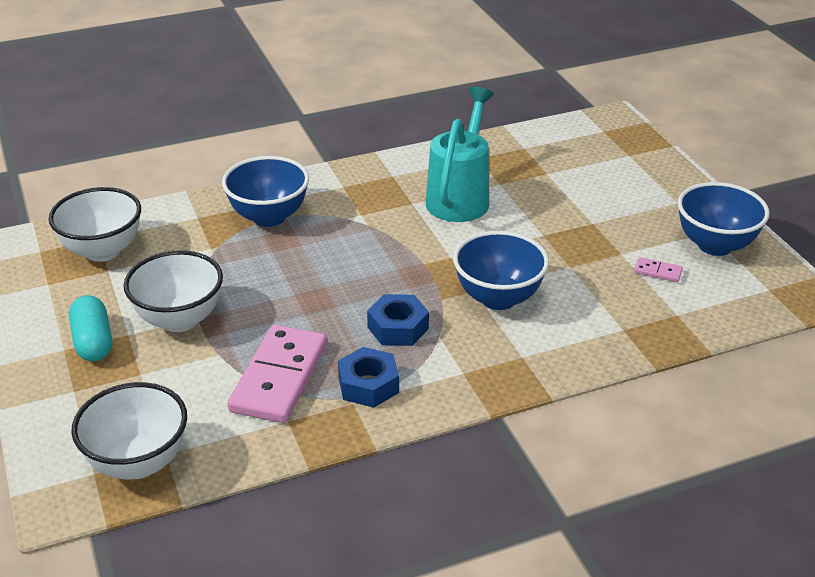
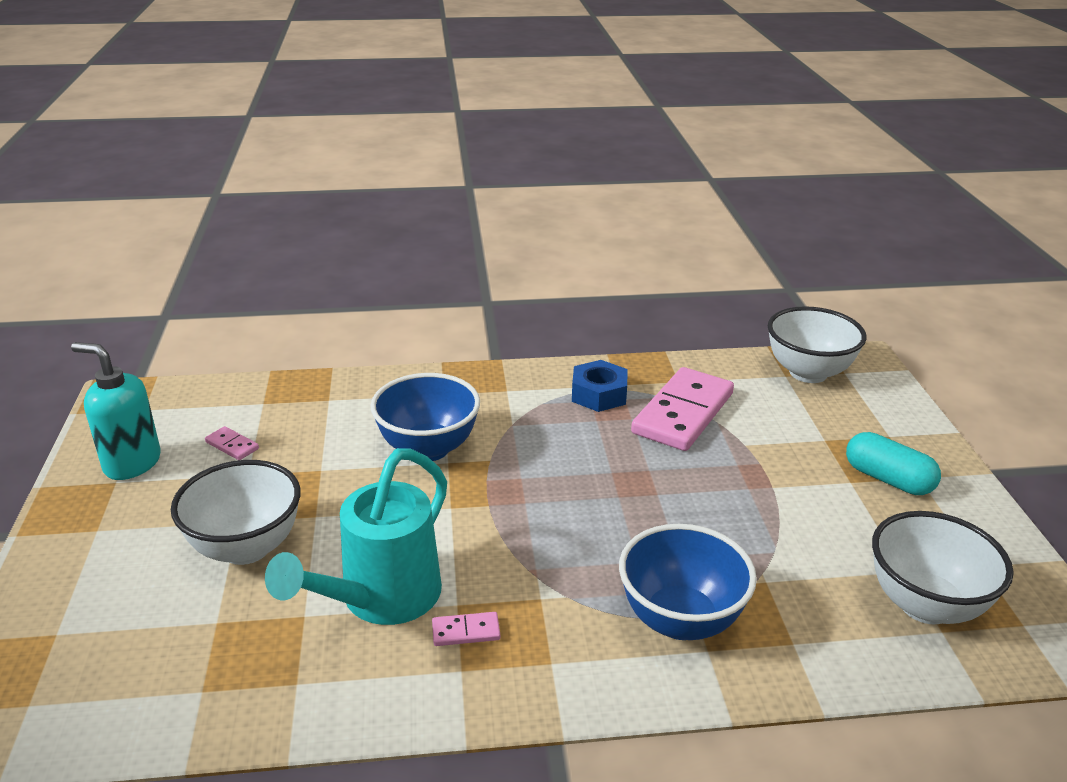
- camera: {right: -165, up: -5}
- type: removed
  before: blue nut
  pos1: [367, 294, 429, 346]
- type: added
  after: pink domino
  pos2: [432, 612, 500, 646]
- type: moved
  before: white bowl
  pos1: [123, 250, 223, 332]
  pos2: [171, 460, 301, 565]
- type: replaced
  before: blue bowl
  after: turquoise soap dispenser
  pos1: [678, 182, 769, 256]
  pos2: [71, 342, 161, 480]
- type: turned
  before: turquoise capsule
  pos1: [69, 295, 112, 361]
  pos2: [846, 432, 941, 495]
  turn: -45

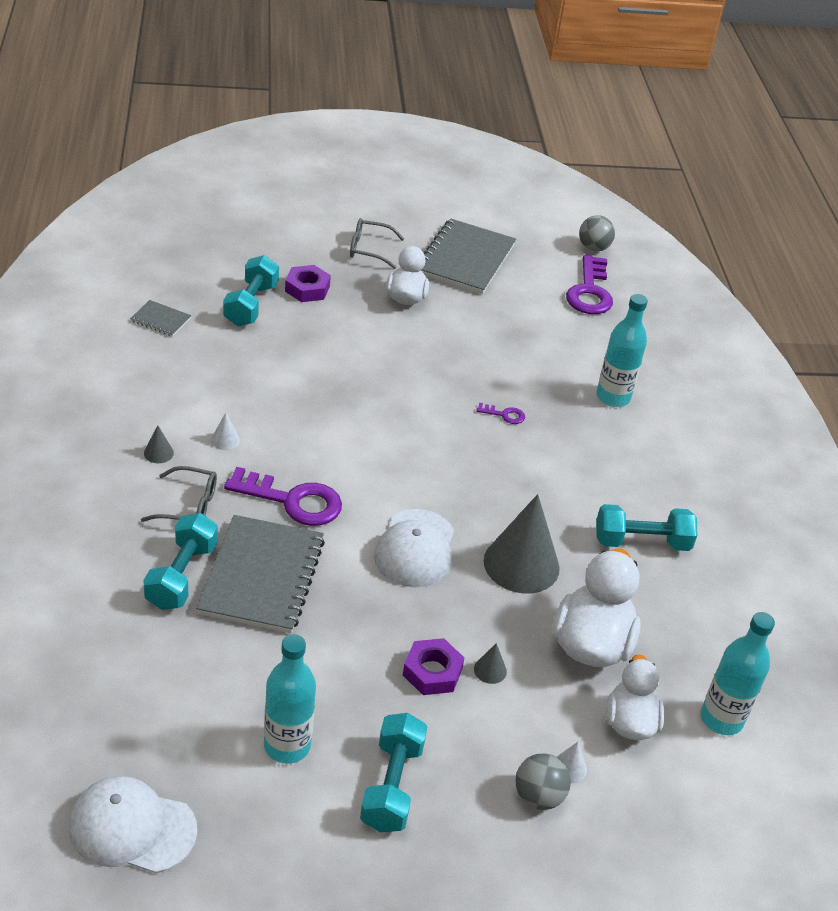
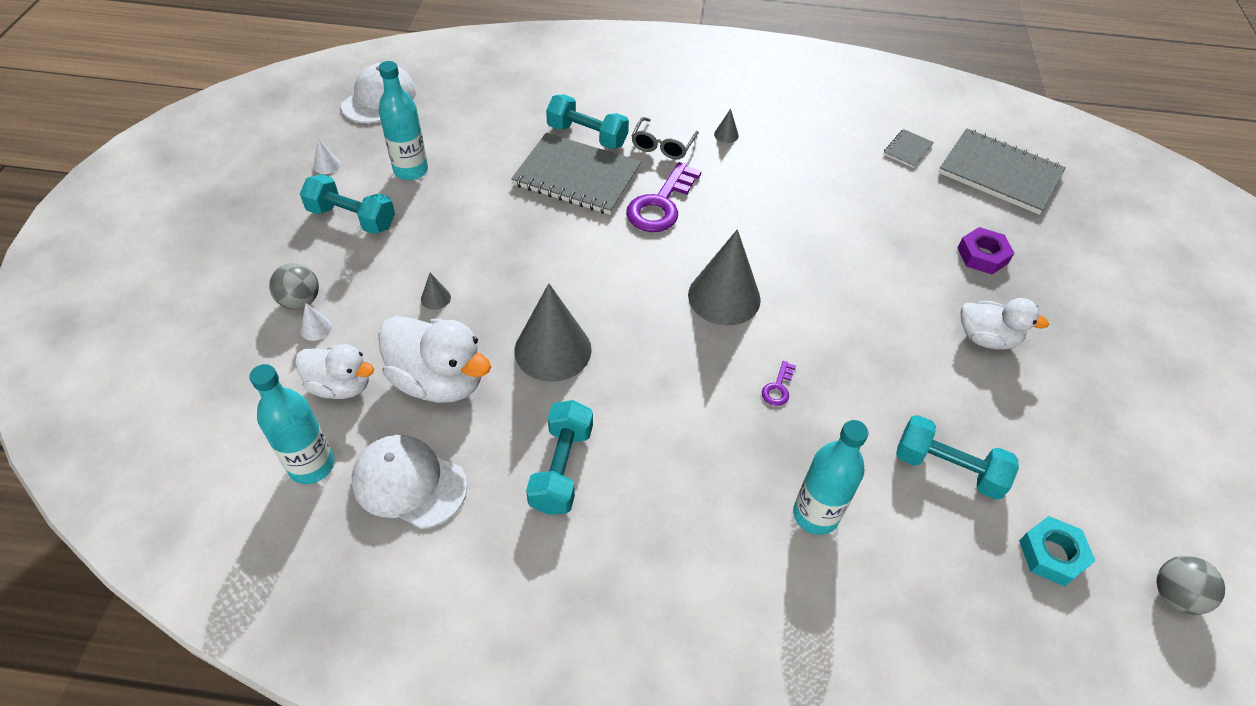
- camera: {right: 105, up: 10}
- type: removed
  before: grey glasses
  pos1: [350, 218, 404, 269]
- type: removed
  before: purple nut
  pos1: [403, 638, 464, 695]
- type: added
  after: grey cone
  pos2: [688, 229, 761, 325]
- type: moved
  before: white cone
  pos1: [211, 413, 240, 450]
  pos2: [314, 138, 340, 174]
- type: moved
  before: turquoise dumbbell
  pos1: [223, 255, 279, 326]
  pos2: [896, 415, 1019, 500]
- type: moved
  before: white cap
  pos1: [374, 509, 454, 587]
  pos2: [352, 435, 467, 529]
- type: moved
  before: grey notebook
  pos1: [421, 218, 516, 294]
  pos2: [939, 128, 1066, 215]
- type: replaced
  before: purple key
  after: turquoise nut
  pos1: [566, 255, 613, 314]
  pos2: [1019, 516, 1095, 586]

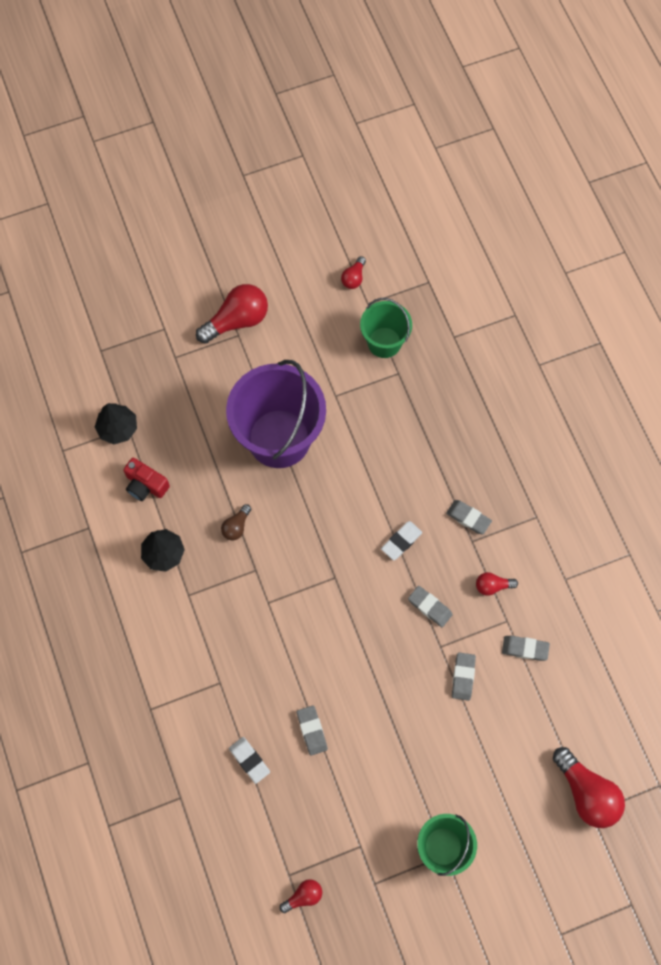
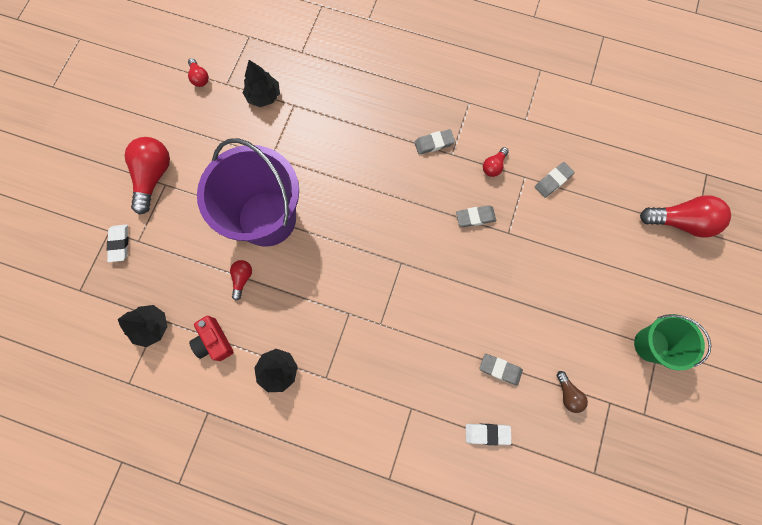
- camera: {right: -50, up: 5}
- type: removed
  before: grey eraser
  pos1: [452, 652, 476, 701]
- type: moved
  before: brown light bulb
  pos1: [221, 504, 251, 540]
  pos2: [557, 371, 588, 413]
- type: moved
  before: red light bulb
  pos1: [280, 879, 322, 913]
  pos2: [230, 260, 252, 300]
- type: moved
  before: white eraser
  pos1: [381, 521, 422, 560]
  pos2: [107, 224, 128, 262]
- type: replaced
  before: green bucket
  after: black tree
  pos1: [360, 298, 412, 358]
  pos2: [243, 60, 280, 107]
- type: turned
  before: red camera
  pos1: [123, 458, 170, 501]
  pos2: [189, 316, 234, 361]
  turn: 75

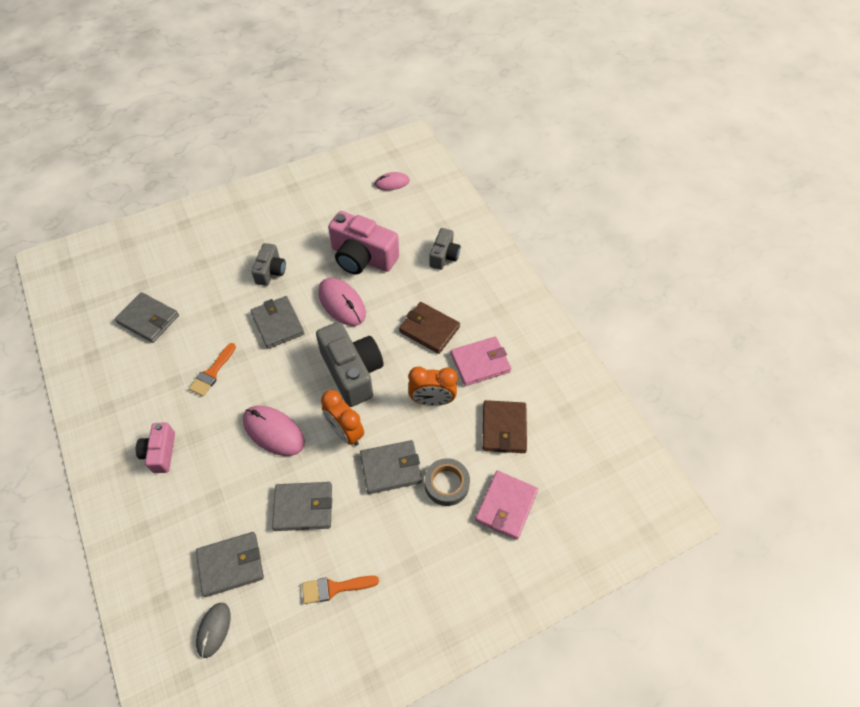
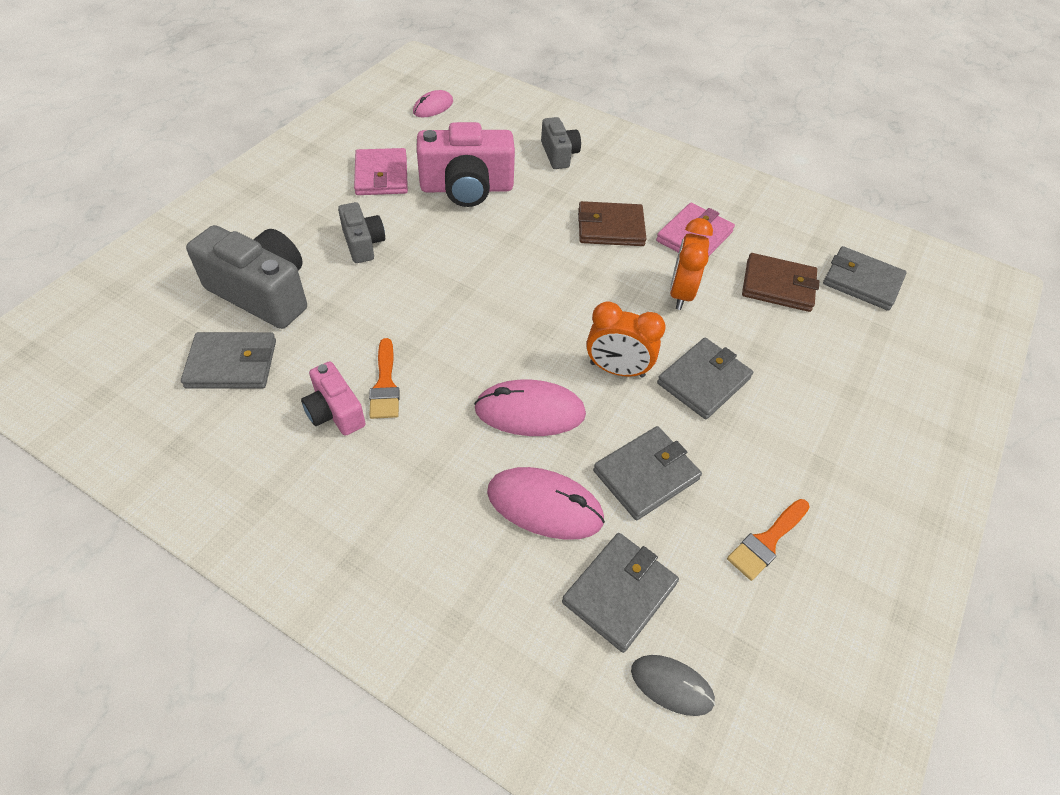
- camera: {right: -35, up: -5}
- type: removed
  before: grey tape
  pos1: [425, 458, 470, 506]
- type: moved
  before: pink camera
  pos1: [136, 422, 175, 473]
  pos2: [301, 361, 366, 436]
- type: moved
  before: grey wallet
  pos1: [250, 296, 305, 349]
  pos2: [823, 246, 907, 311]
- type: moved
  before: grey camera
  pos1: [316, 322, 384, 407]
  pos2: [186, 225, 307, 329]
- type: moved
  before: pink mouse
  pos1: [318, 278, 366, 326]
  pos2: [487, 467, 605, 540]
- type: moved
  before: pink wallet
  pos1: [475, 471, 538, 540]
  pos2: [354, 148, 408, 195]
- type: turned
  before: grey mouse
  pos1: [196, 603, 231, 658]
  pos2: [631, 655, 716, 716]
  turn: -45
- type: turned
  before: orange clock
  pos1: [408, 366, 457, 406]
  pos2: [670, 218, 713, 310]
  turn: 135
- type: turned
  before: brown wallet
  pos1: [482, 400, 527, 453]
  pos2: [742, 253, 819, 312]
  turn: -45

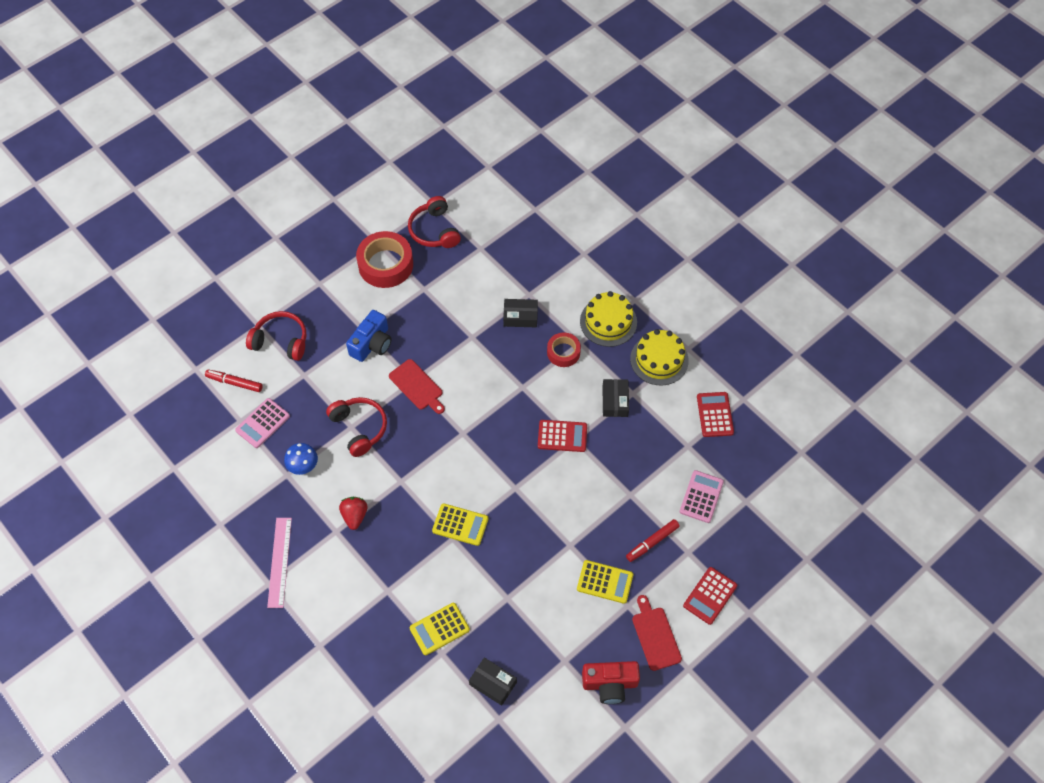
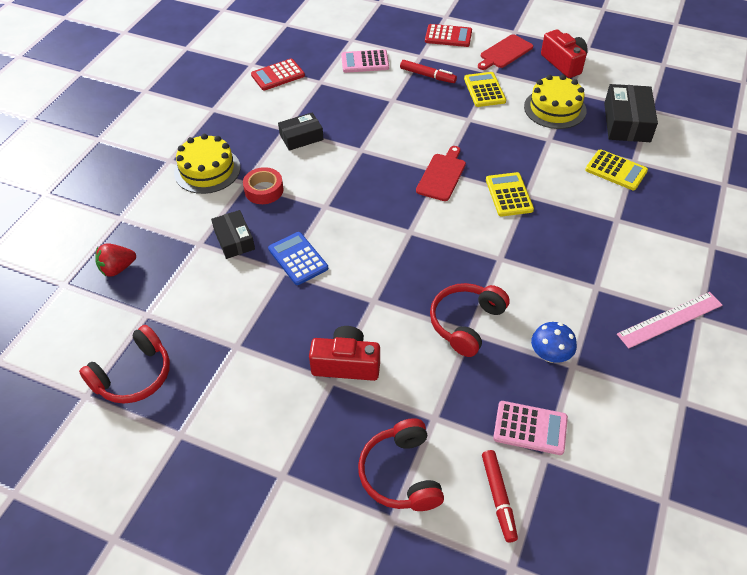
- camera: {right: -115, up: -10}
- type: removed
  before: red tape
  pos1: [356, 231, 413, 288]
- type: removed
  before: red calculator
  pos1: [538, 420, 587, 452]
- type: added
  after: blue calculator
  pos2: [268, 232, 328, 285]
- type: moved
  before: red strawberry
  pos1: [339, 497, 368, 530]
  pos2: [95, 243, 136, 277]
- type: moved
  before: red cutting board
  pos1: [389, 359, 445, 414]
  pos2: [416, 146, 466, 201]
- type: moved
  before: yellow cake
  pos1: [630, 329, 689, 386]
  pos2: [524, 75, 586, 129]
- type: recoloured
  before: blue camera
  after: red camera
  pos1: [346, 310, 392, 362]
  pos2: [309, 326, 380, 381]
- type: resized
  before: black box
  pos1: [469, 657, 517, 706]
  pos2: [604, 84, 658, 142]
  scale: 1.56

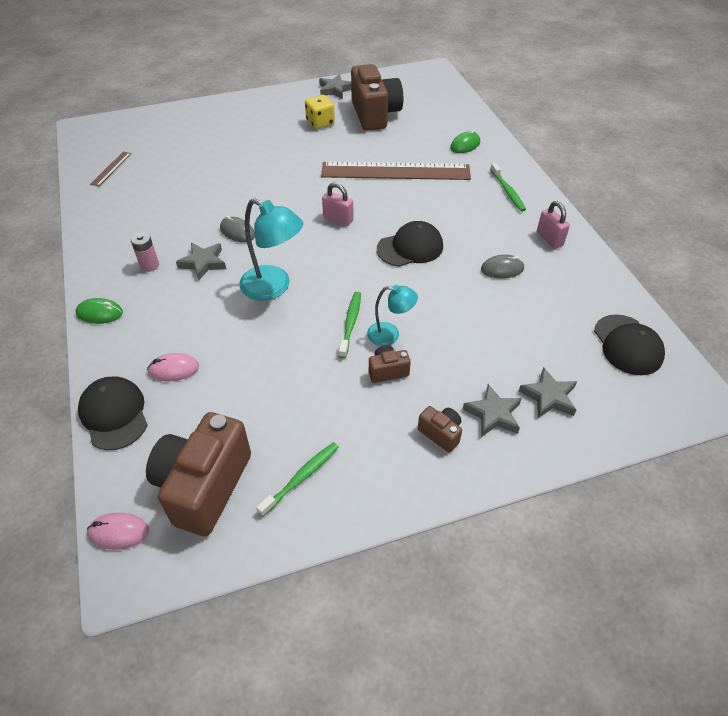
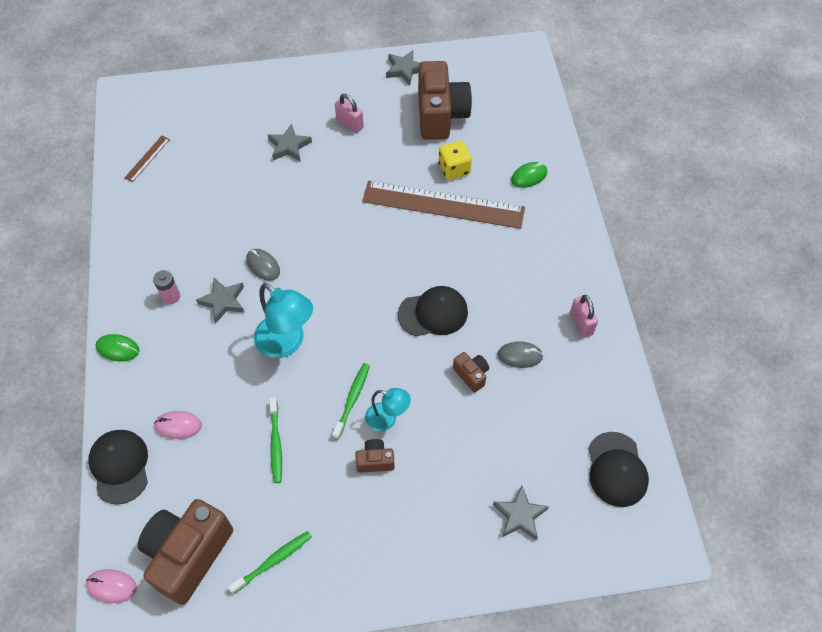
- camera: {right: 10, up: 10}
- type: moved
  before: yellow dice
  pos1: [305, 95, 335, 129]
  pos2: [439, 141, 472, 180]
- type: moved
  before: pink padlock
  pos1: [322, 182, 354, 226]
  pos2: [335, 94, 364, 133]
- type: moved
  before: brown camera
  pos1: [418, 406, 462, 452]
  pos2: [453, 352, 489, 392]
- type: moved
  before: grey star
  pos1: [463, 384, 522, 437]
  pos2: [268, 124, 312, 161]
- type: moved
  before: green toothbrush
  pos1: [490, 163, 526, 212]
  pos2: [269, 397, 282, 483]

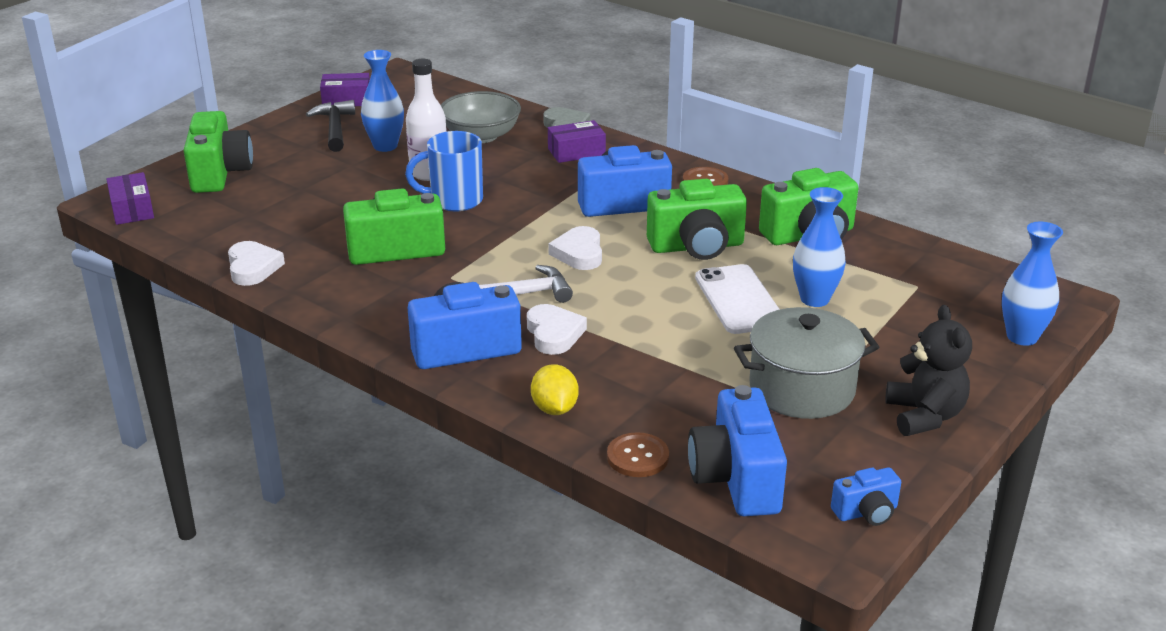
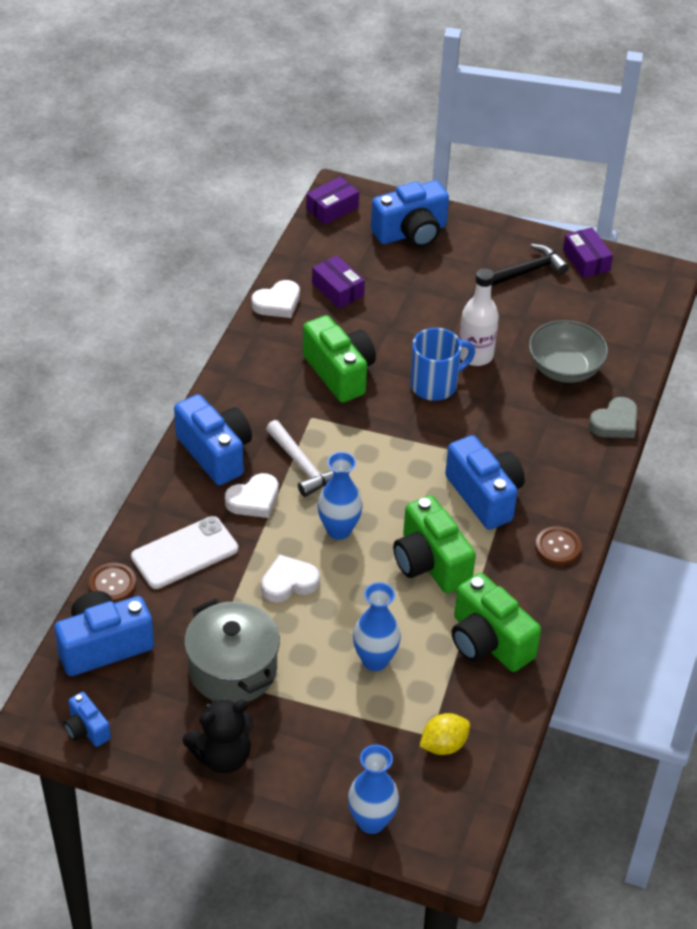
- camera: {right: 70, up: 15}
- type: moved
  before: blue vase
  pos1: [361, 50, 404, 152]
  pos2: [318, 452, 363, 540]
- type: moved
  before: yellow lemon
  pos1: [531, 364, 579, 415]
  pos2: [420, 713, 470, 755]
- type: moved
  before: purple box
  pos1: [548, 120, 606, 163]
  pos2: [312, 255, 365, 308]
- type: moved
  before: white heart
  pos1: [548, 226, 602, 270]
  pos2: [261, 554, 320, 603]
- type: moved
  before: white phone
  pos1: [695, 264, 780, 334]
  pos2: [131, 516, 238, 589]
- type: recoloured
  before: green camera
  after: blue camera
  pos1: [184, 111, 253, 193]
  pos2: [371, 180, 449, 247]
- type: turned
  before: blue mug
  pos1: [405, 131, 483, 211]
  pos2: [410, 328, 475, 401]
  turn: 90

